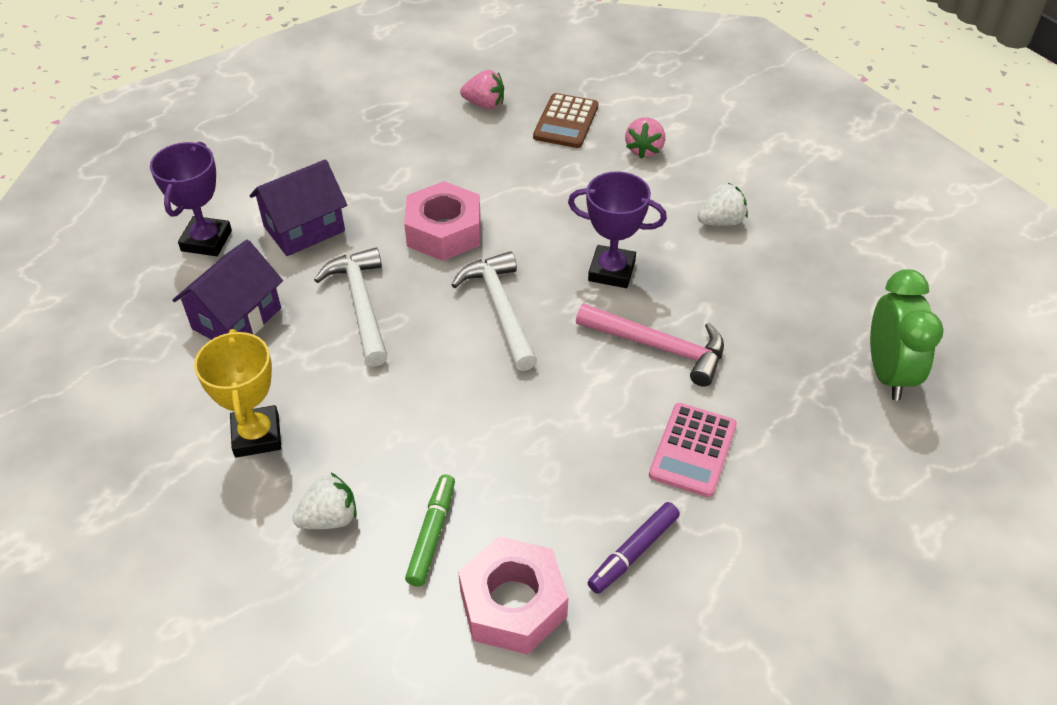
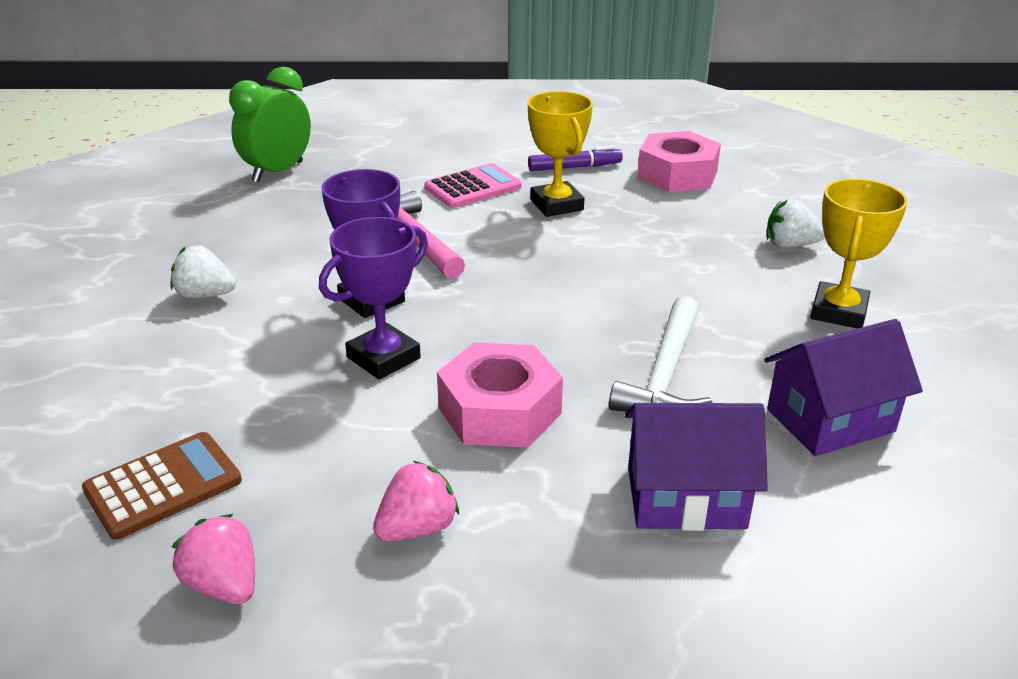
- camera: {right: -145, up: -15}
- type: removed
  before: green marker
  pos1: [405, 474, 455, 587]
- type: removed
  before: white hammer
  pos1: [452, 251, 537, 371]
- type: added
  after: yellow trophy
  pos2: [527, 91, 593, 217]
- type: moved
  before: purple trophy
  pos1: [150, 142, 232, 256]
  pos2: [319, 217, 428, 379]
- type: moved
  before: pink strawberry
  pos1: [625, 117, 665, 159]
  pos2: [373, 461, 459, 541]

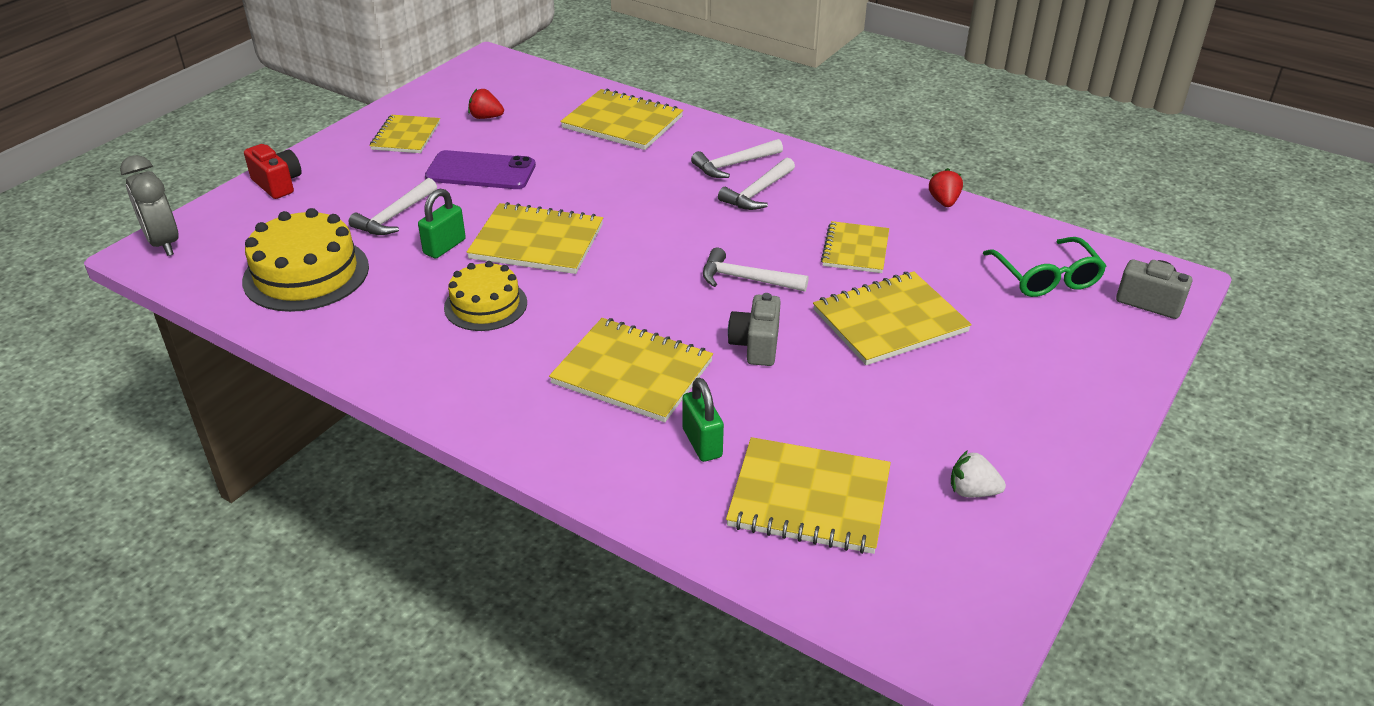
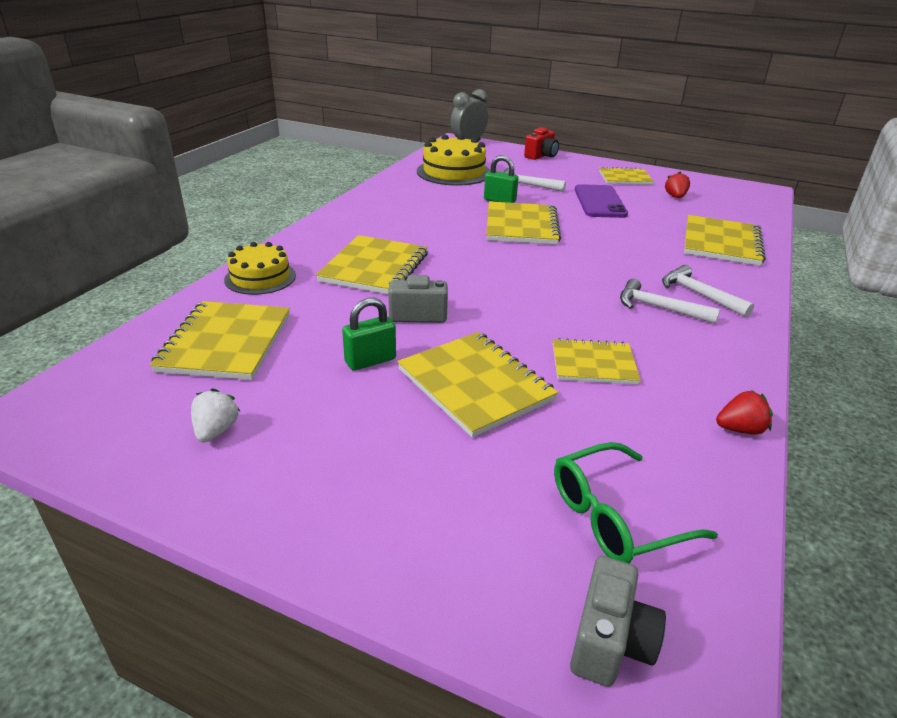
- camera: {right: 80, up: -5}
- type: removed
  before: white hammer
  pos1: [703, 248, 809, 292]
- type: moved
  before: yellow cake
  pos1: [444, 261, 527, 331]
  pos2: [224, 242, 296, 295]
- type: moved
  before: green padlock
  pos1: [682, 378, 724, 462]
  pos2: [342, 298, 396, 371]

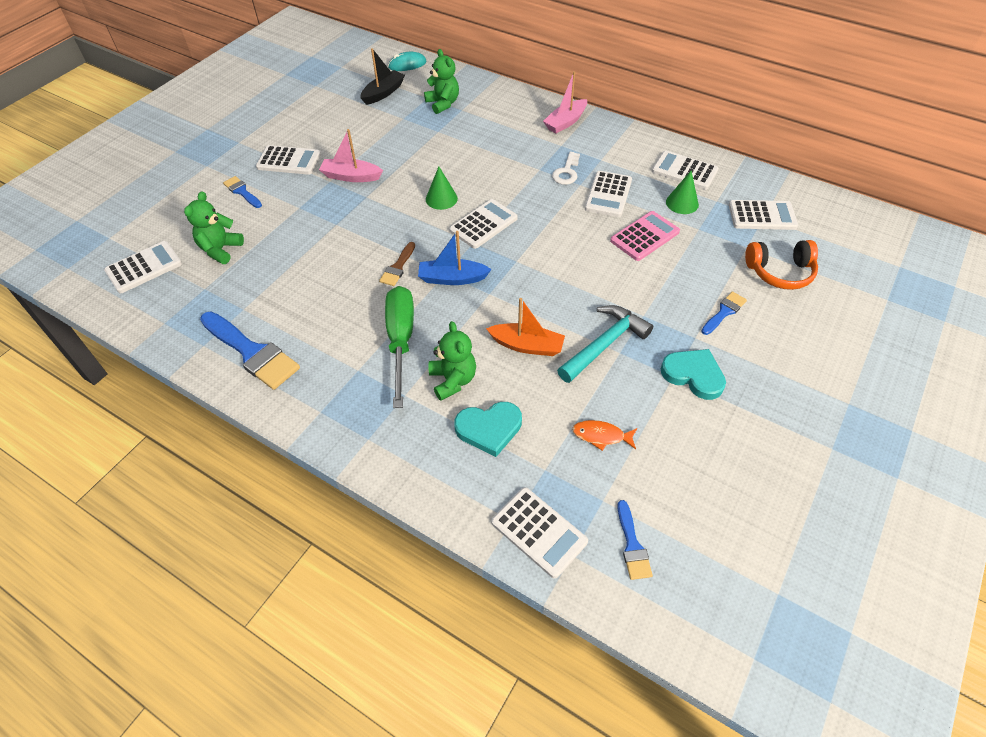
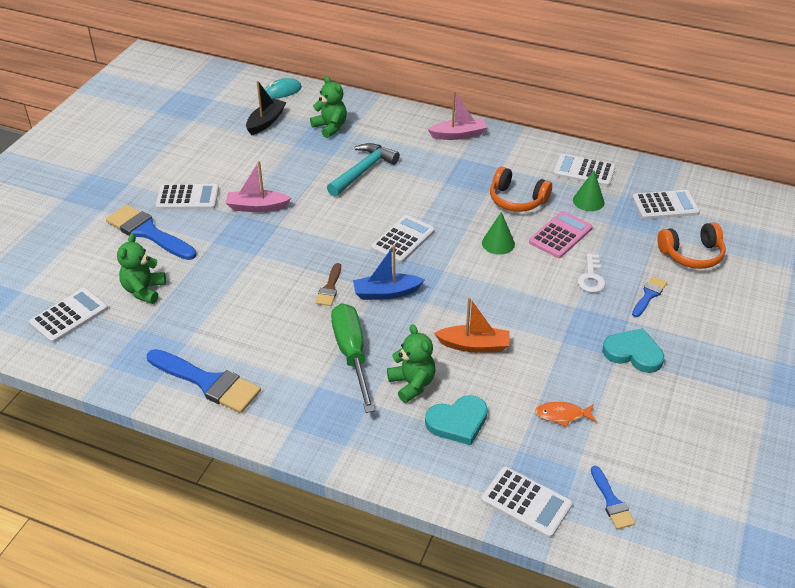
- camera: {right: -10, up: -10}
- type: moved
  before: green cone
  pos1: [426, 166, 458, 210]
  pos2: [482, 212, 515, 255]
- type: moved
  before: white key
  pos1: [552, 152, 580, 185]
  pos2: [577, 253, 606, 293]
- type: moved
  before: turquoise hammer
  pos1: [557, 305, 653, 383]
  pos2: [327, 143, 400, 197]
- type: replaced
  before: white calculator
  after: orange headphones
  pos1: [585, 171, 632, 217]
  pos2: [490, 167, 552, 212]
- type: turned
  before: pink boat
  pos1: [543, 71, 587, 133]
  pos2: [427, 91, 487, 140]
  turn: -135
- type: resized
  before: blue brush
  pos1: [223, 176, 262, 208]
  pos2: [106, 205, 196, 260]
  scale: 1.91

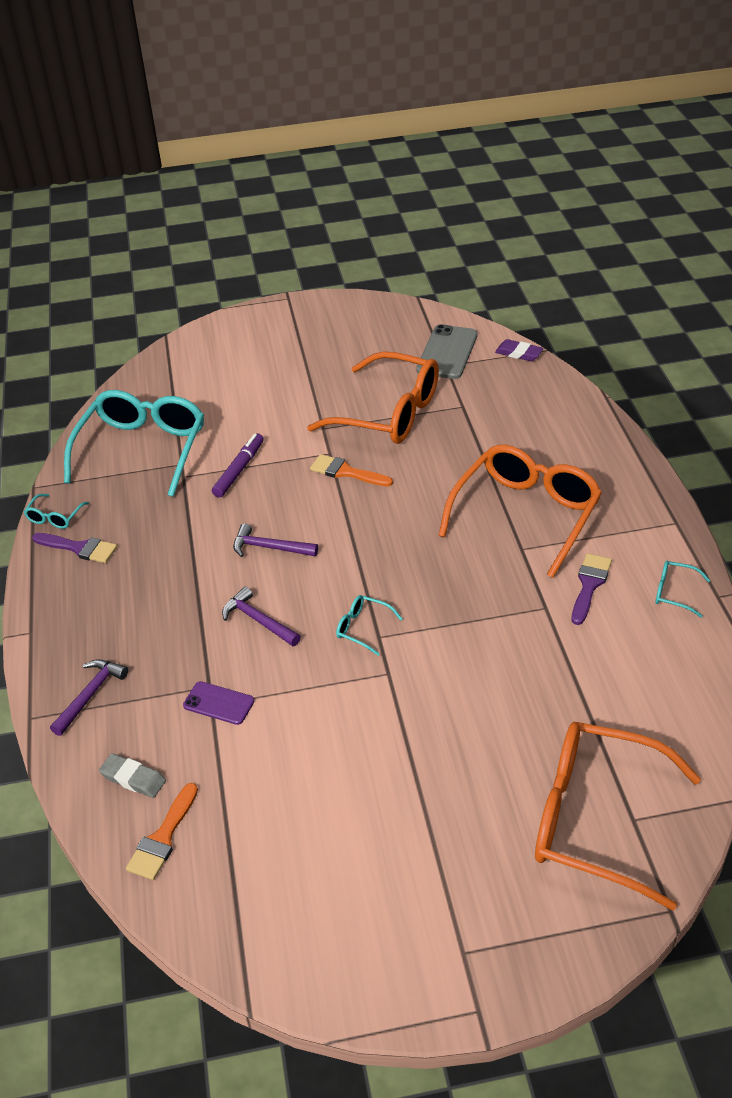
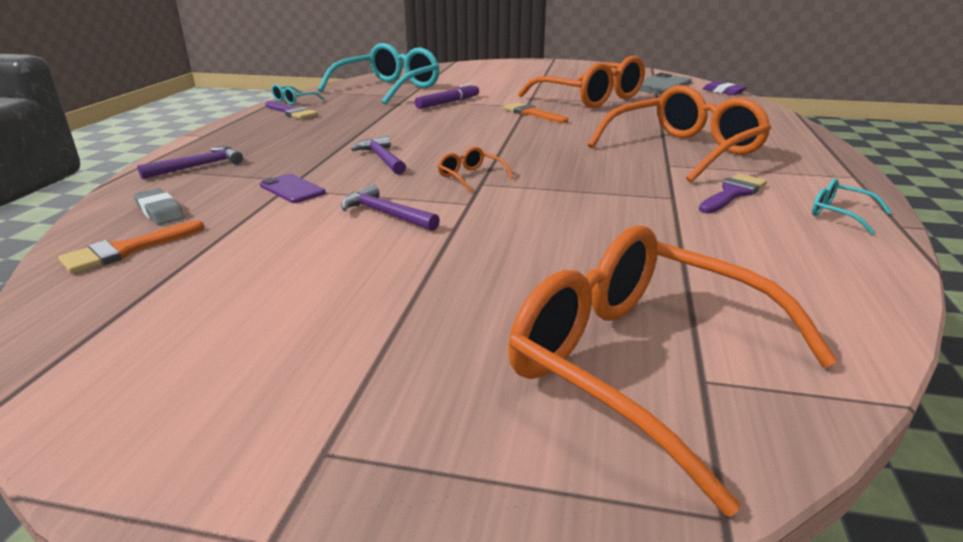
- camera: {right: 20, up: -15}
- type: moved
  before: purple hammer
  pos1: [233, 523, 318, 557]
  pos2: [341, 184, 440, 231]
- type: recoloured
  before: turquoise glasses
  after: orange glasses
  pos1: [336, 595, 402, 656]
  pos2: [438, 147, 514, 192]

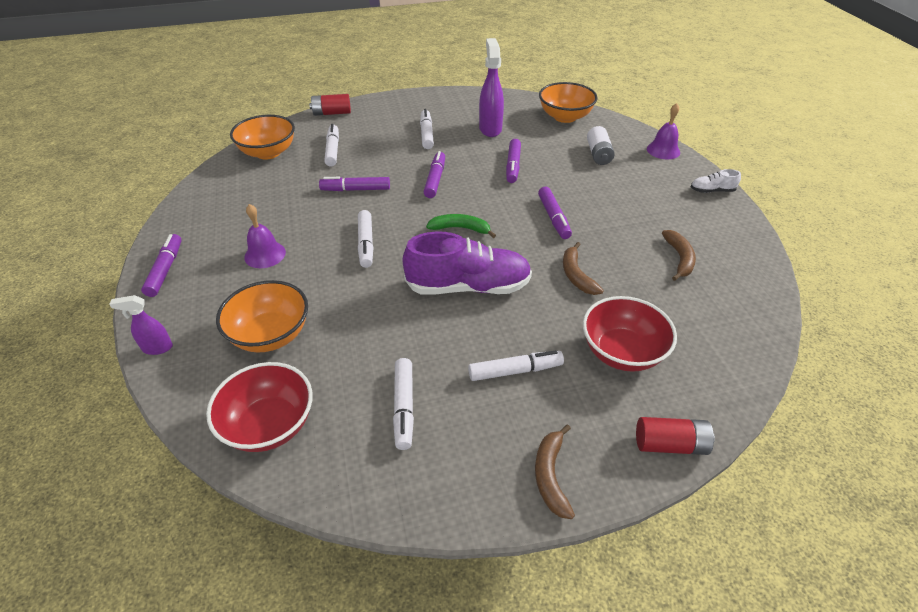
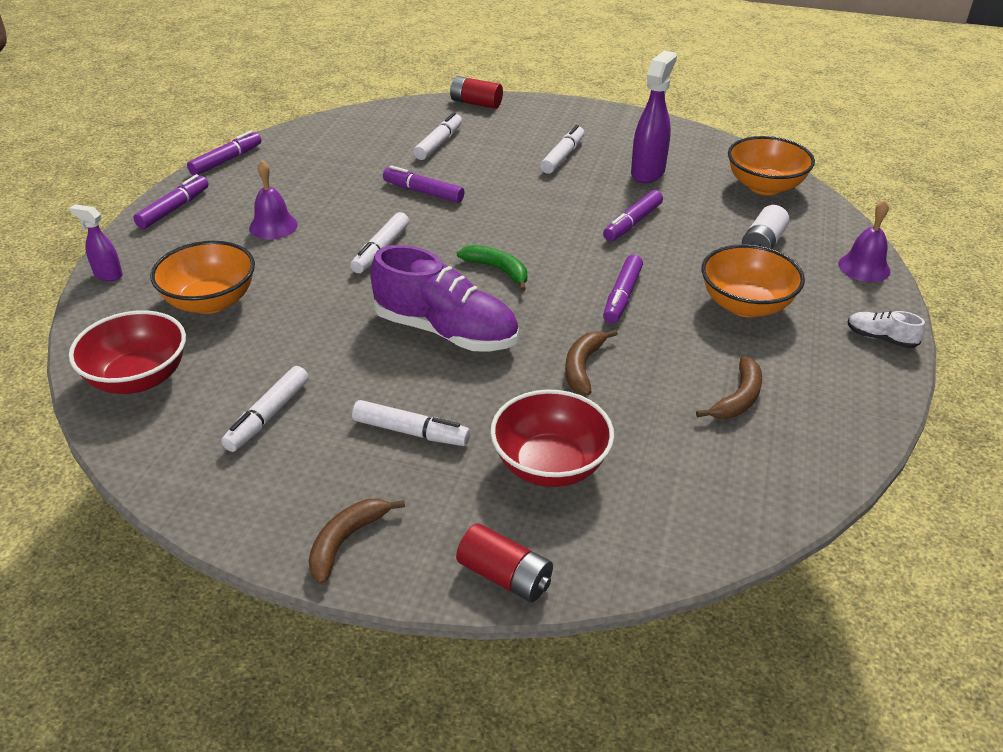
- camera: {right: 30, up: -5}
- type: moved
  before: orange bowl
  pos1: [230, 115, 295, 160]
  pos2: [701, 244, 805, 317]
- type: moved
  before: purple marker
  pos1: [424, 151, 445, 198]
  pos2: [187, 130, 261, 176]

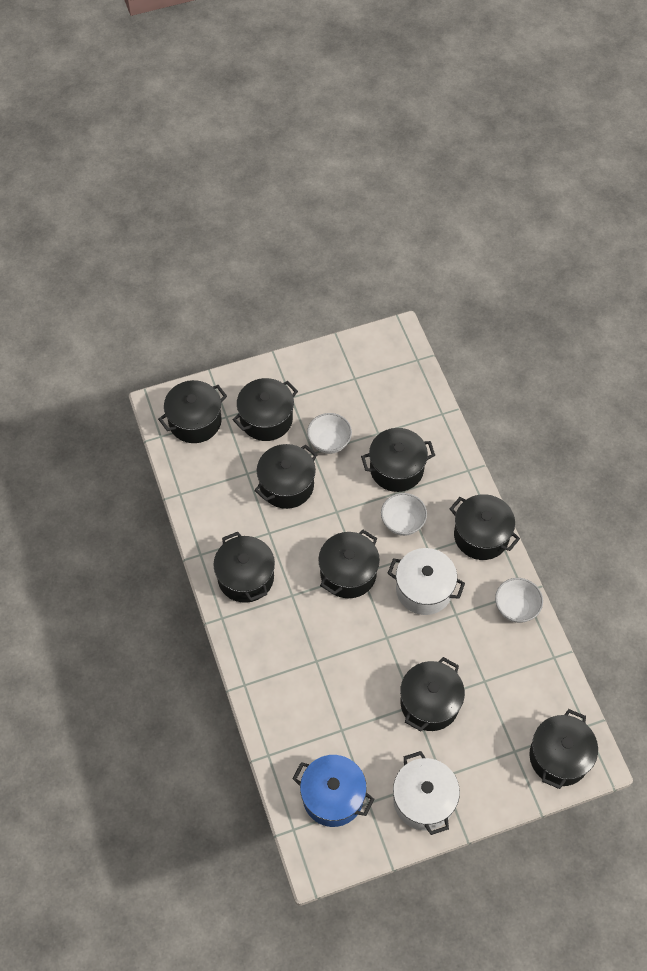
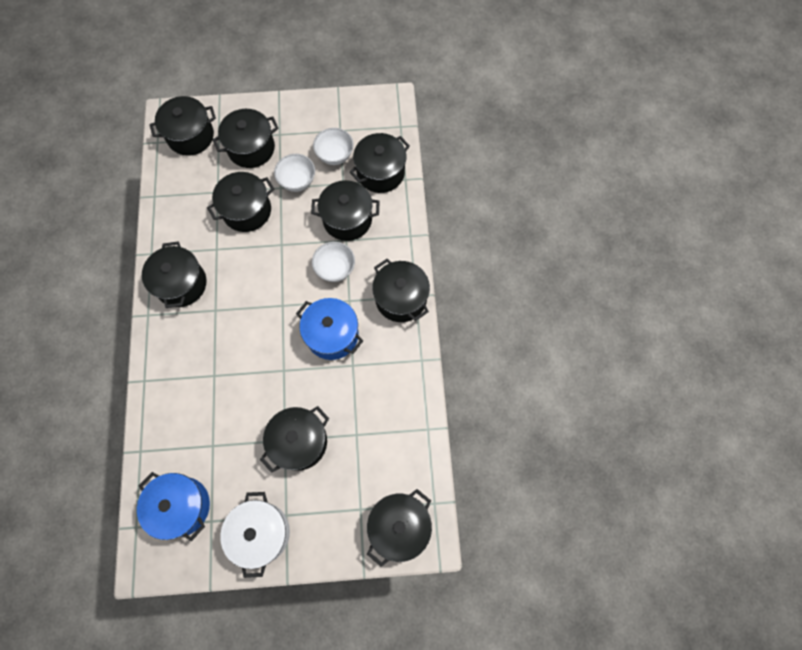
- camera: {right: 15, up: 10}
- type: moved
  before: black pot
  pos1: [318, 530, 380, 598]
  pos2: [350, 133, 410, 193]
- type: moved
  before: white bowl
  pos1: [495, 578, 543, 623]
  pos2: [313, 128, 354, 165]
- type: recoloured
  before: white pot
  after: blue pot
  pos1: [387, 548, 465, 615]
  pos2: [296, 298, 363, 360]

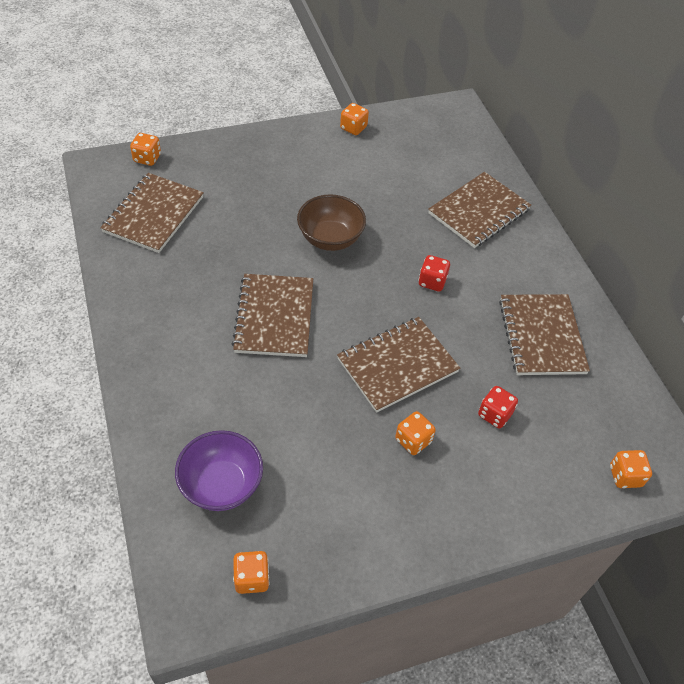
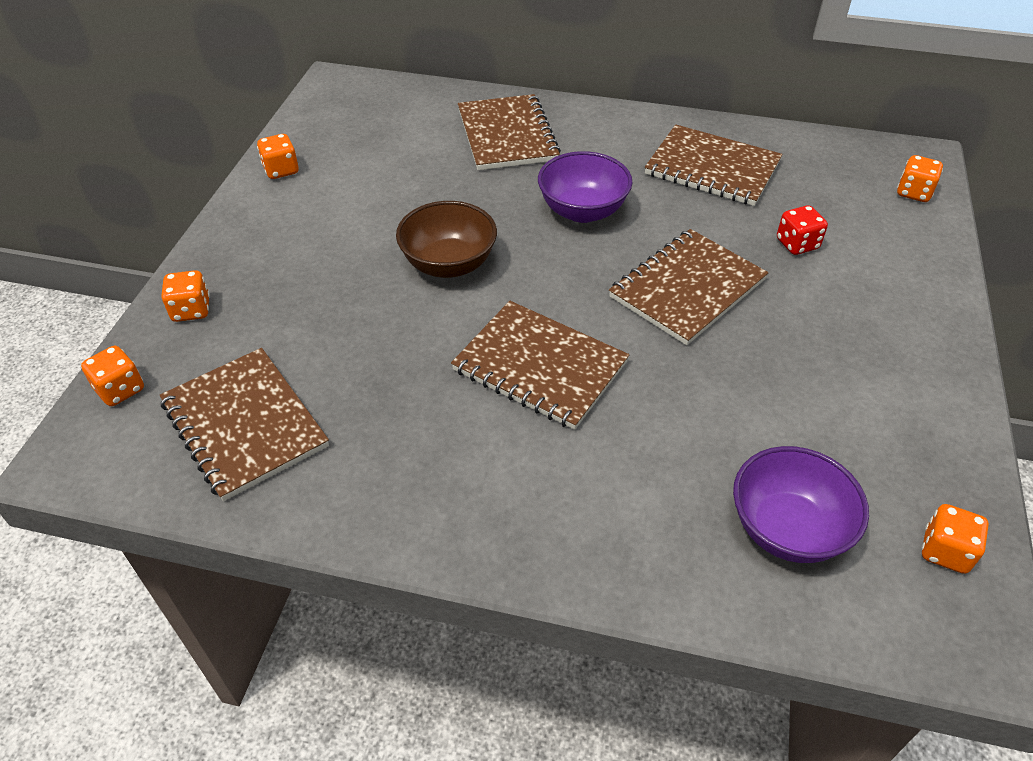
- camera: {right: -55, up: -5}
- type: moved
  before: orange dice
  pos1: [395, 411, 436, 455]
  pos2: [162, 270, 210, 322]
- type: replaced
  before: red dice
  after: purple bowl
  pos1: [418, 255, 450, 292]
  pos2: [538, 151, 633, 223]
- type: turned
  before: brown notebook
  pos1: [337, 317, 460, 413]
  pos2: [609, 229, 768, 345]
  turn: 45

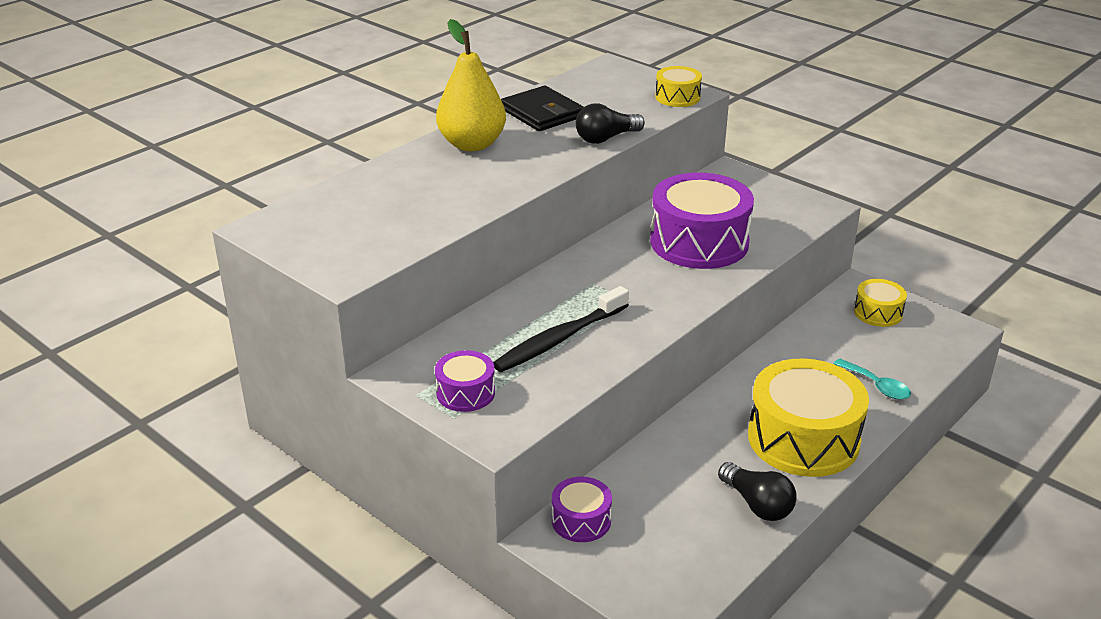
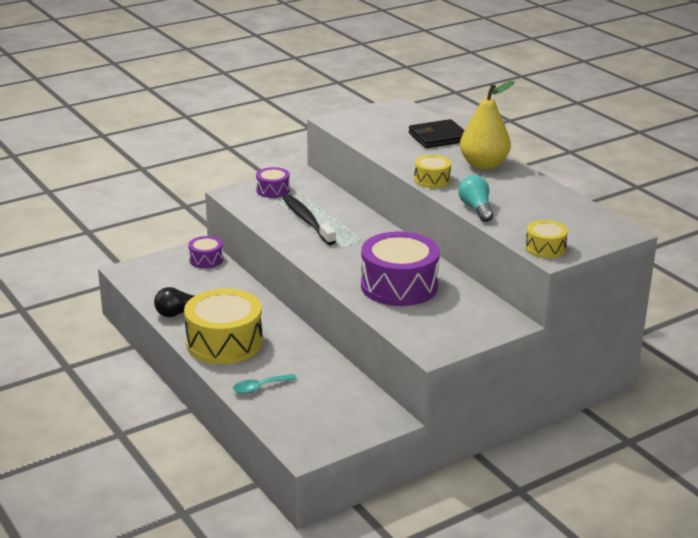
- camera: {right: 105, up: -5}
- type: moved
  before: black wallet
  pos1: [501, 86, 584, 131]
  pos2: [409, 119, 465, 148]
- type: moved
  before: yellow drum
  pos1: [854, 279, 907, 327]
  pos2: [414, 155, 451, 188]
- type: recoloured
  before: black light bulb
  after: turquoise light bulb
  pos1: [576, 103, 645, 144]
  pos2: [458, 175, 493, 222]

